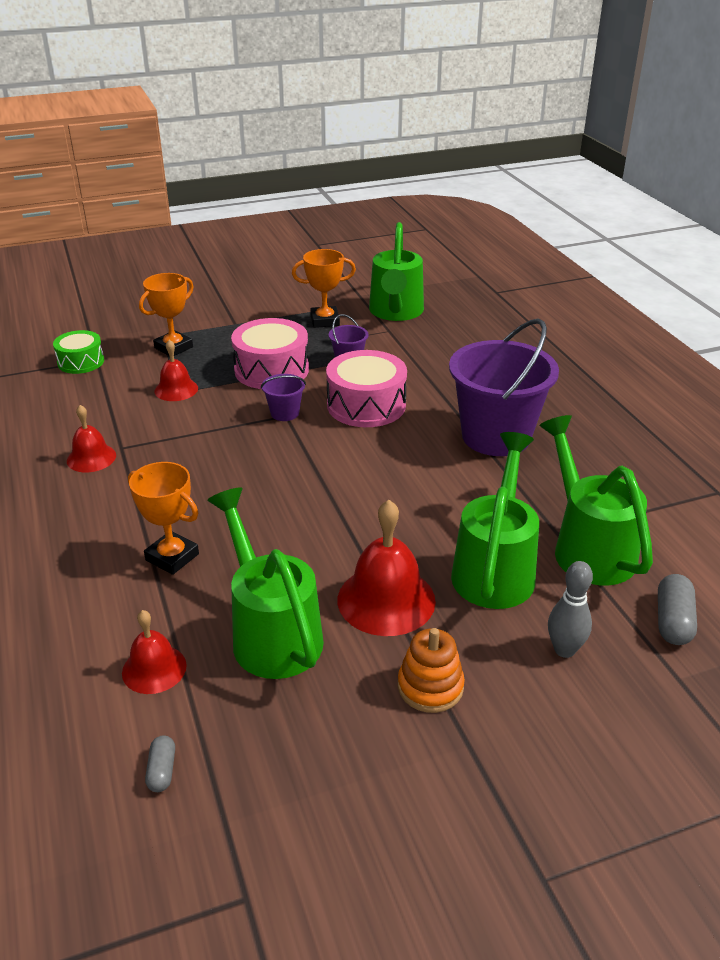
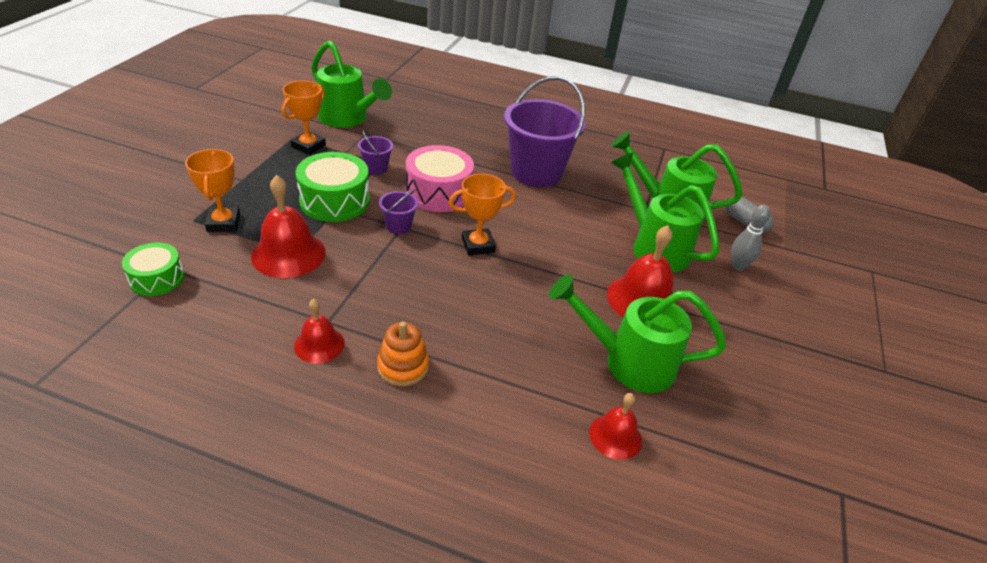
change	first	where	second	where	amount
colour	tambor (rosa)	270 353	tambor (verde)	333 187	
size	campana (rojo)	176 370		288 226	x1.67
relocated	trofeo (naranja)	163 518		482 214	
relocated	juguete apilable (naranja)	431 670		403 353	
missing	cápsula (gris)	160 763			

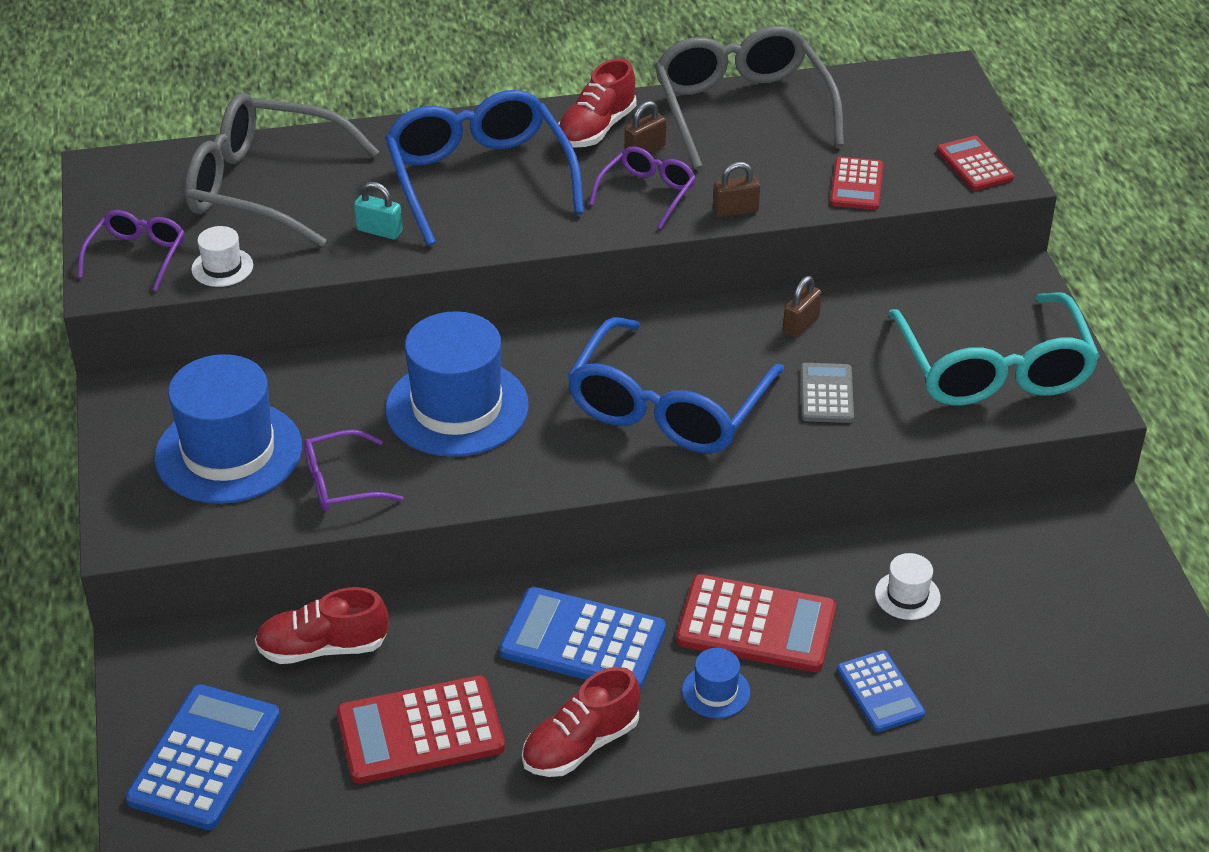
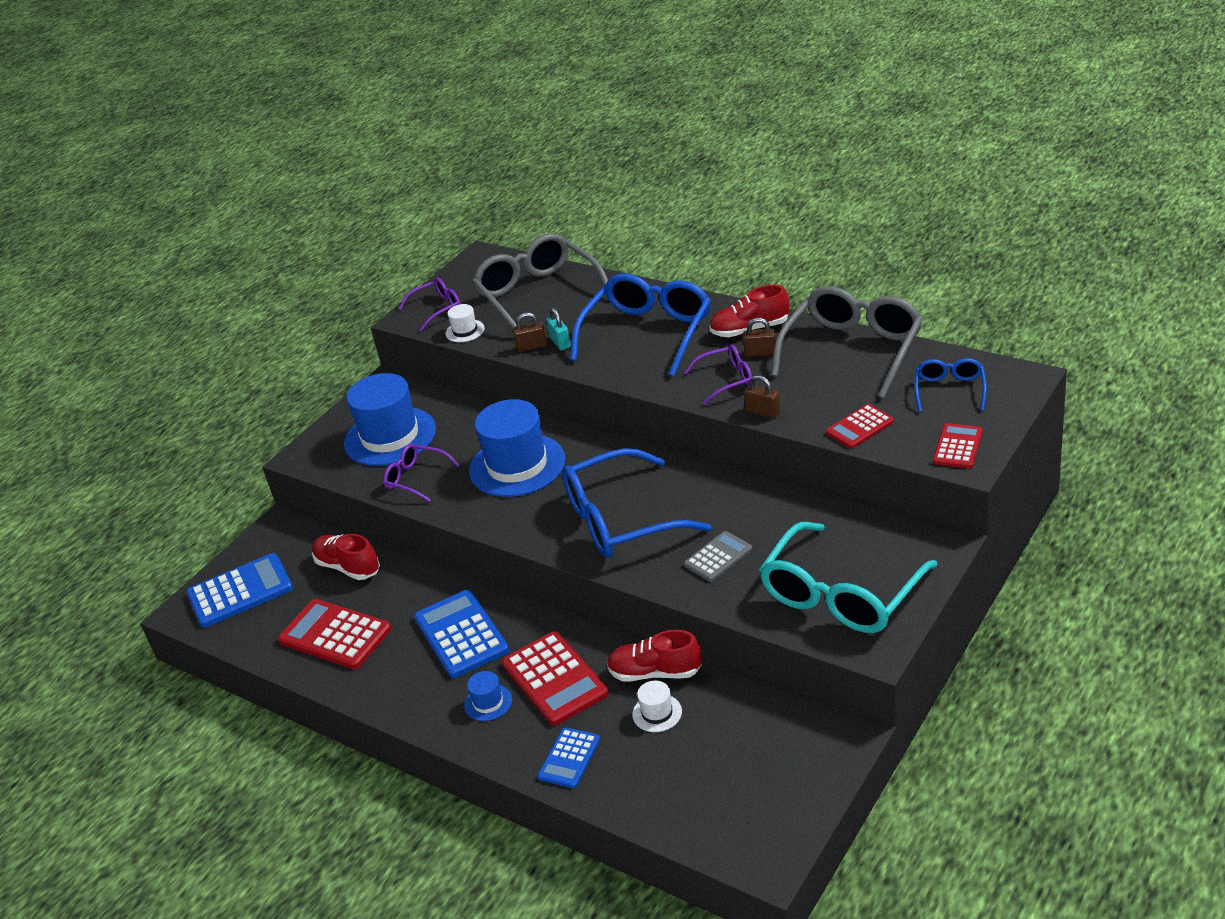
change	first	where	second	where	amount
relocated	candado (marrón)	802 307		530 332	
relocated	zapato (rojo)	581 722		654 655	
appeared			gafas (azul)	951 385	

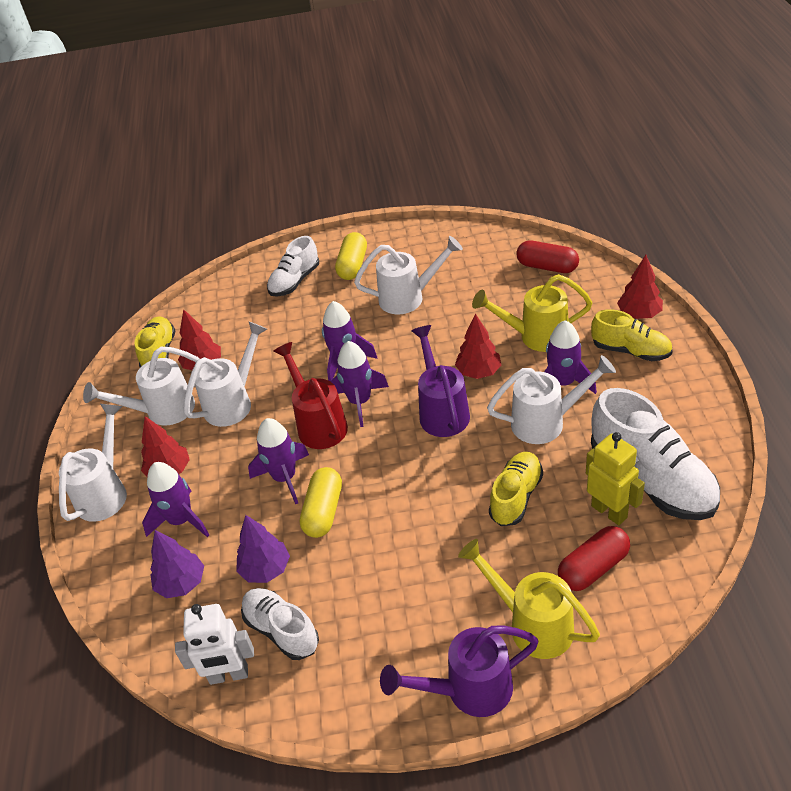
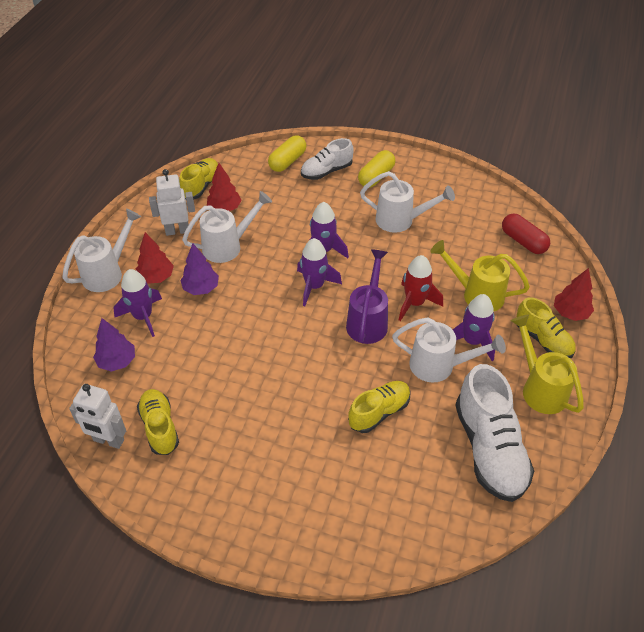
change	first	where	second	where	amount
exchanged	árbol (rojo)	478 346	cohete (rojo)	421 288	
missing	regadera (rojo)	311 395			
exchanged	regadera (blanco)	141 386	robot (blanco)	172 202	
missing	cohete (morado)	278 461			
missing	robot (amarillo)	615 478			
relocated	cápsula (amarillo)	321 502		287 153	
relocated	árbol (morado)	263 549		199 269	
missing	cápsula (rojo)	594 558			
relocated	regadera (amarillo)	529 599		547 364	
colour	zapato (blanco)	280 624	zapato (amarillo)	158 422	
missing	regadera (morado)	459 671			

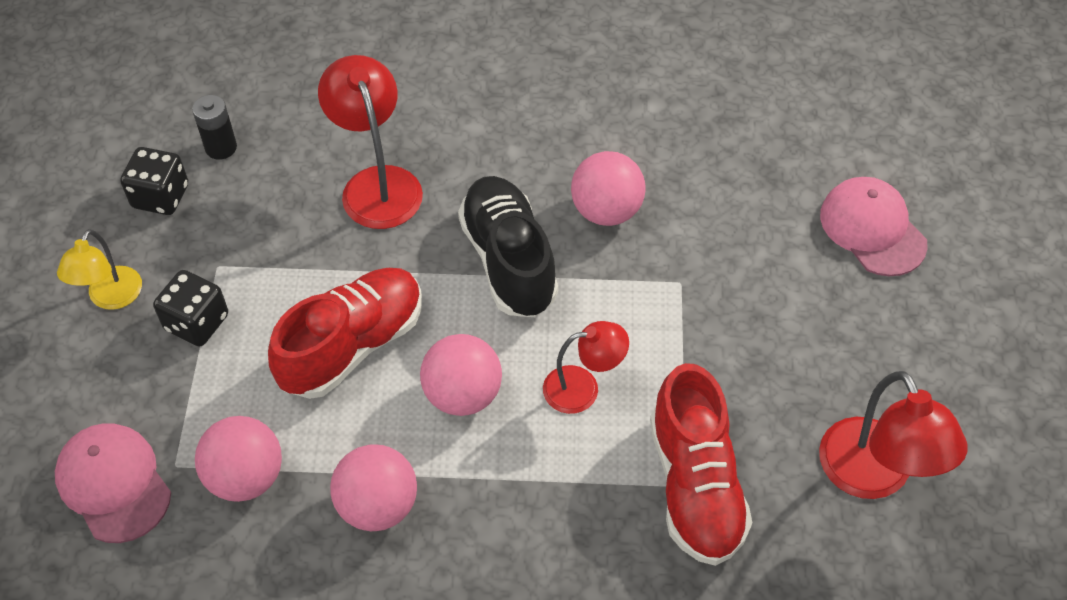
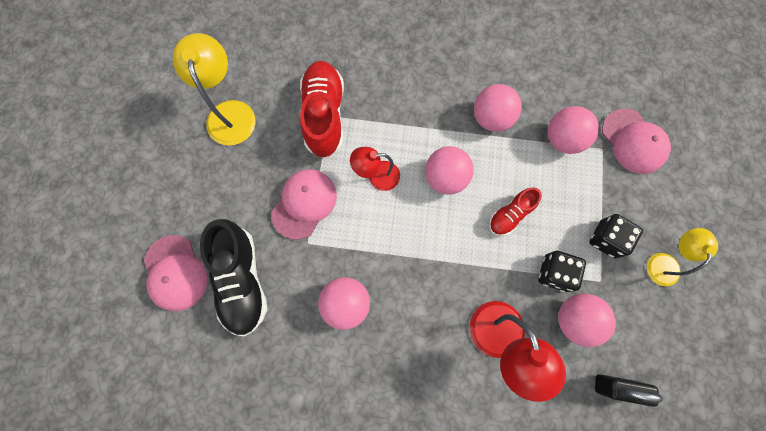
change	first	where	second	where	amount
exchanged	pila (negro)	214 127	candado (negro)	629 390	
relocated	dado (negro)	154 181		562 271	
relocated	zapato (negro)	508 246		234 277	
size	zapato (rojo)	345 333		515 211	x0.55
colour	lámpara (rojo)	893 435	lámpara (amarillo)	214 89	
appeared			gorra (rosa)	304 204	
appeared			pelota (rosa)	587 320	

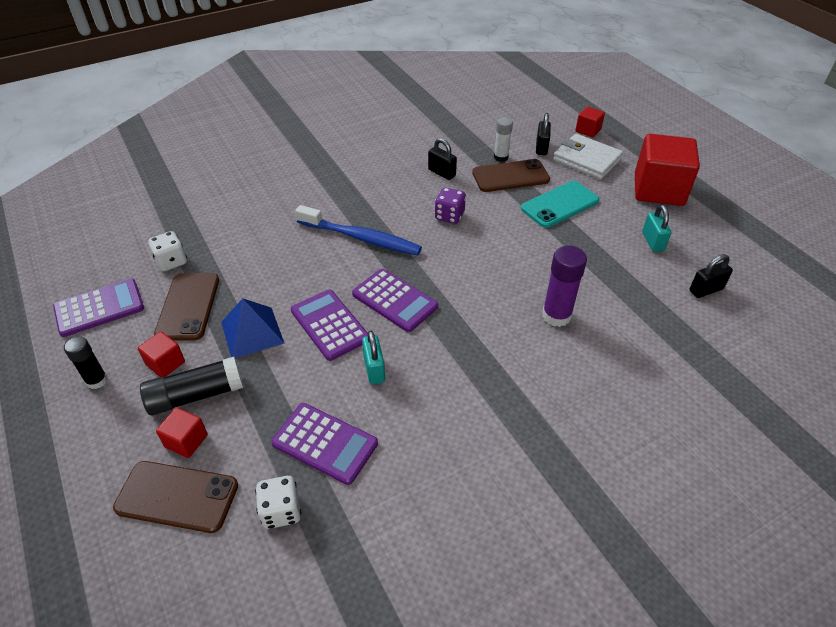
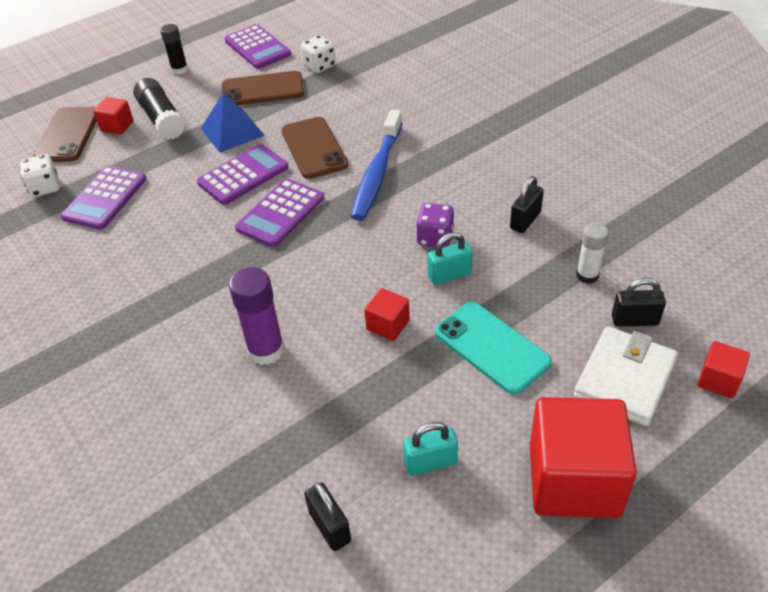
change	first	where	second	where	amount
relocated	móvil (marrón)	511 175		314 148	
relocated	cubo (rojo)	161 354		387 314	
relocated	candado (turquesa)	373 357		450 258	

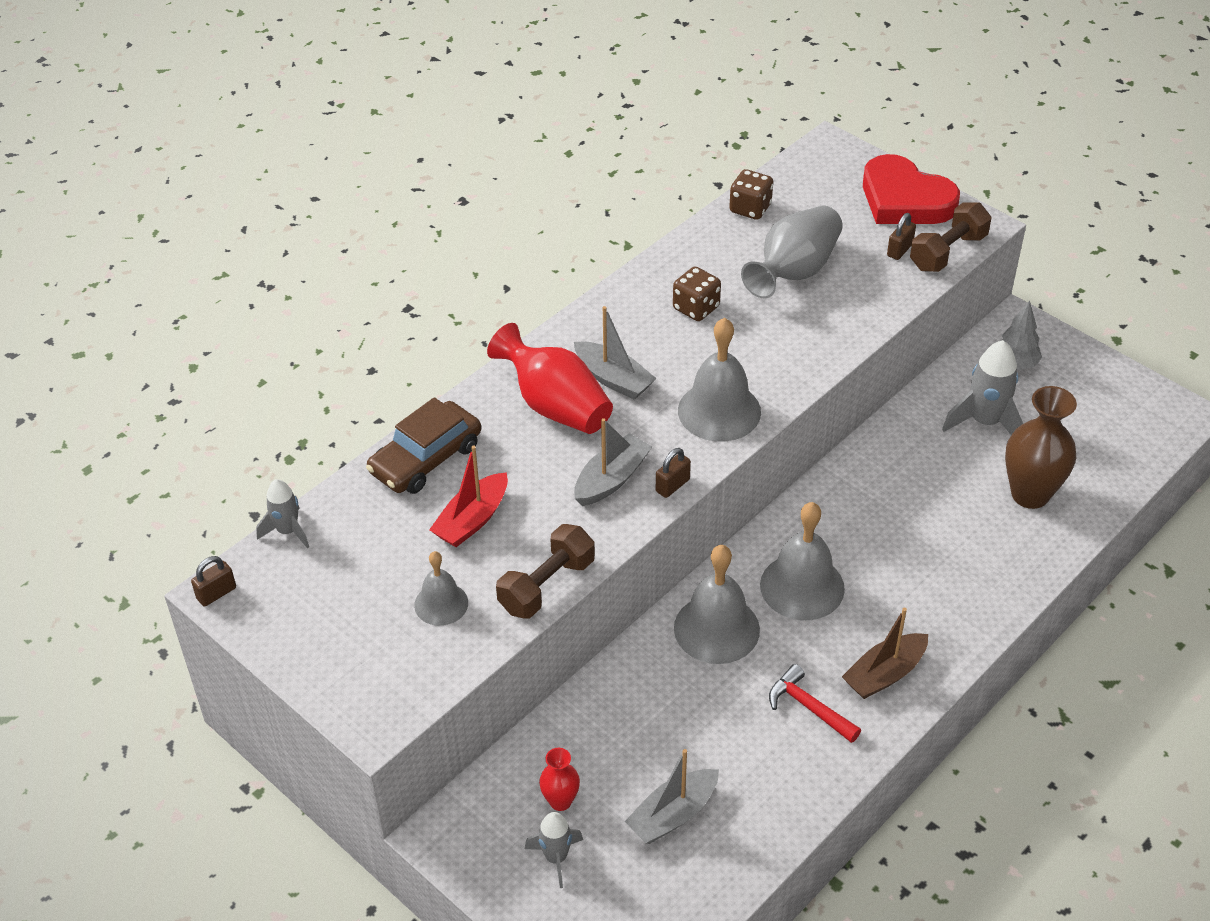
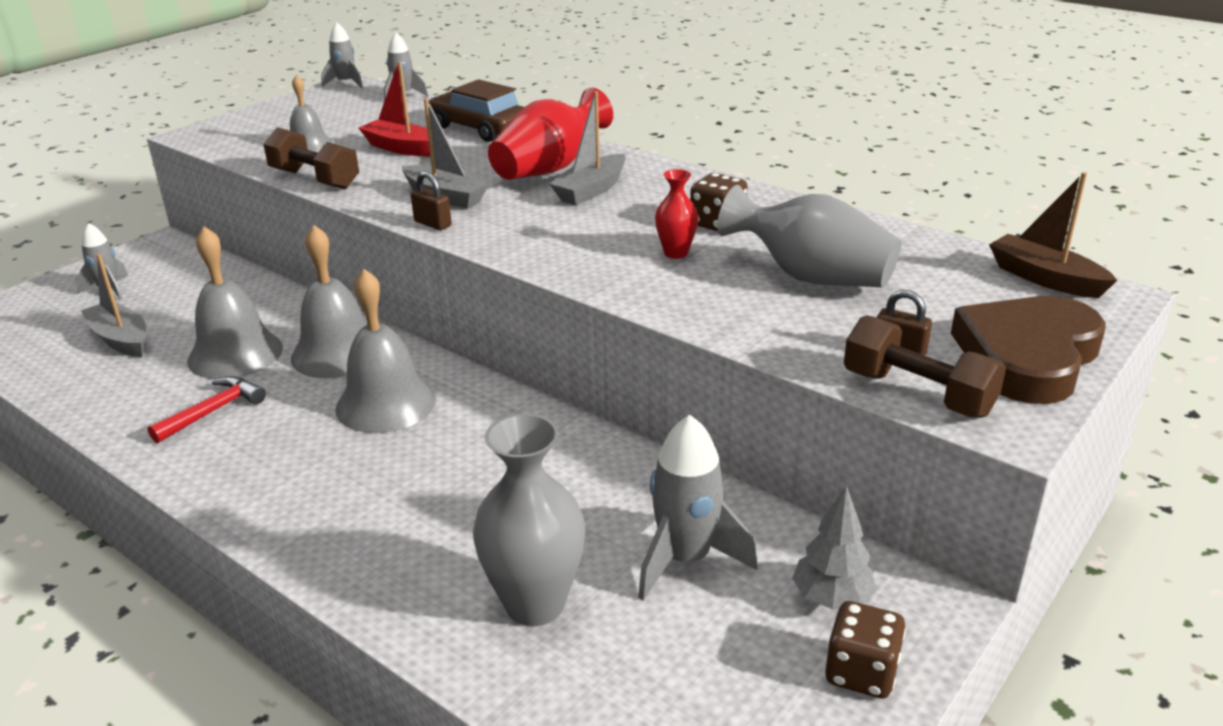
change	first	where	second	where	amount
colour	corazón (rojo)	911 189	corazón (marrón)	1028 350	
relocated	dado (marrón)	751 194		865 649	
relocated	campana (gris)	719 380		235 302	
colour	florero (marrón)	1041 447	florero (gris)	529 519	
exchanged	candado (marrón)	213 581	cohete (gris)	342 55	
relocated	barco (marrón)	885 653		1053 235	
relocated	florero (rojo)	559 779		677 214	

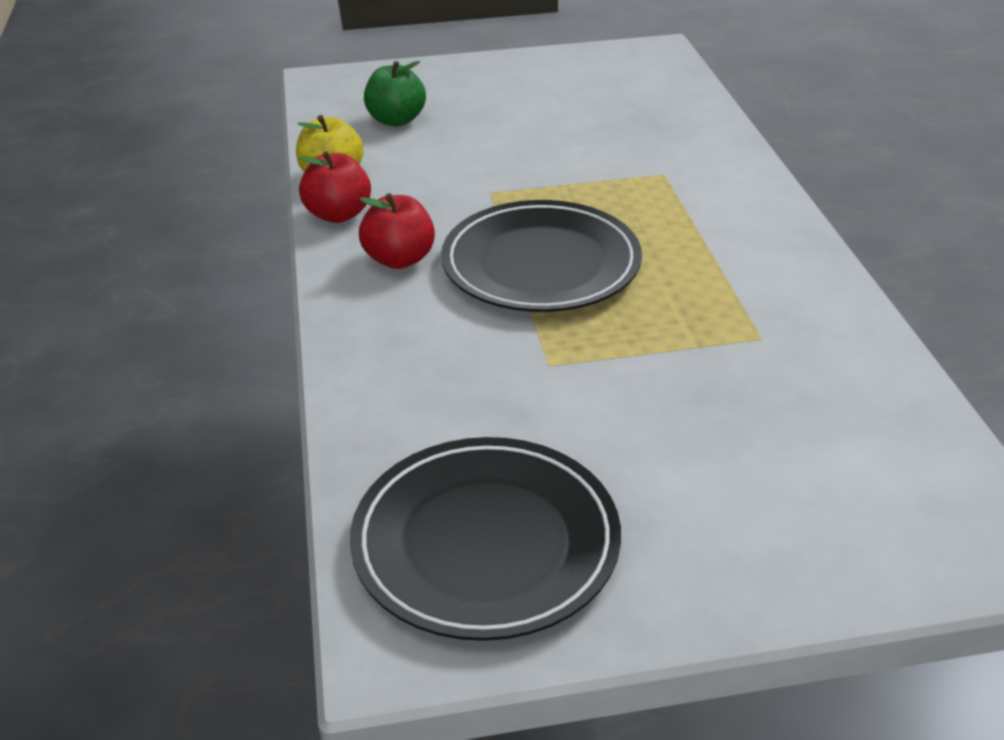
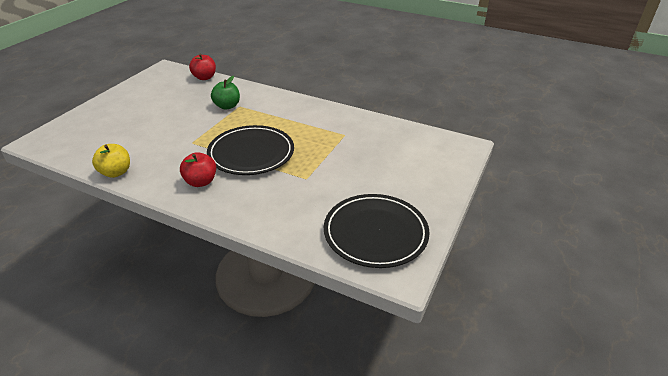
change	first	where	second	where	amount
relocated	manzana (verde)	395 93		225 93	
relocated	manzana (rojo)	335 187		202 67	

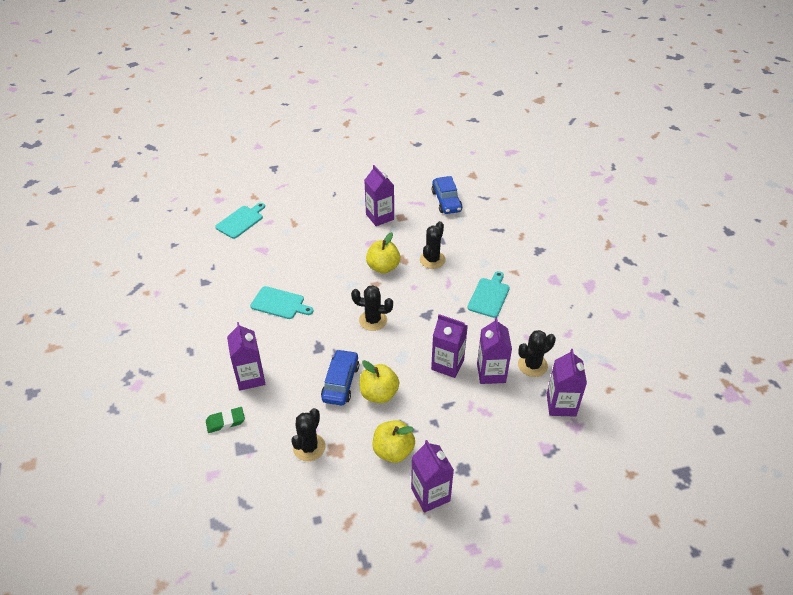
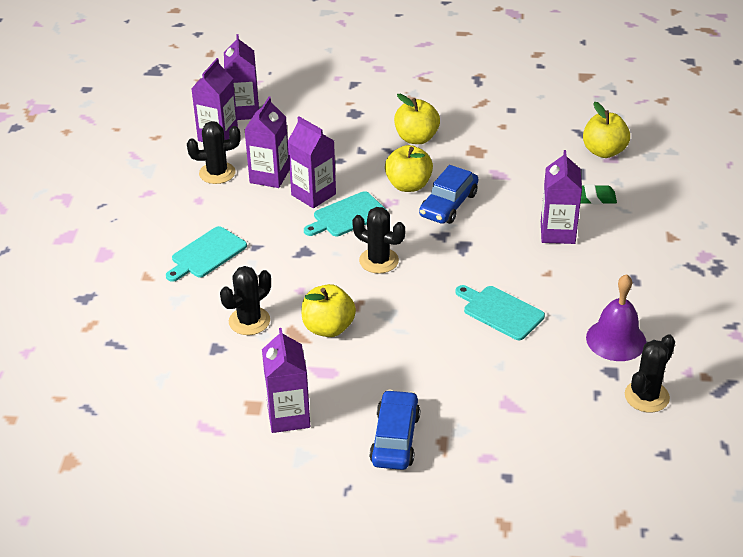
change	first	where	second	where	amount
relocated	coche (azul)	447 195		394 430	
relocated	tabla de cortar (turquesa)	240 221		345 213	
relocated	cactus (negro)	308 434		650 373	
relocated	cartón de leche (morado)	432 476		241 77	
appeared			manzana (amarillo)	606 130	
appeared			campana (morado)	616 317	

